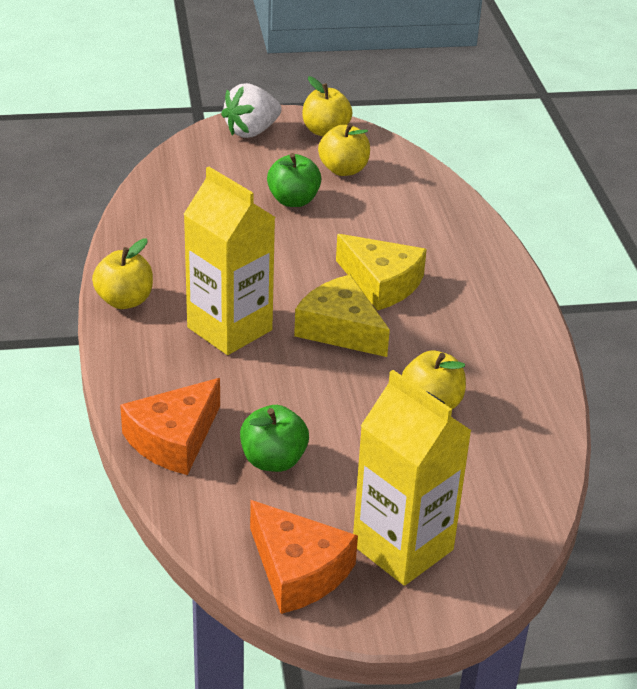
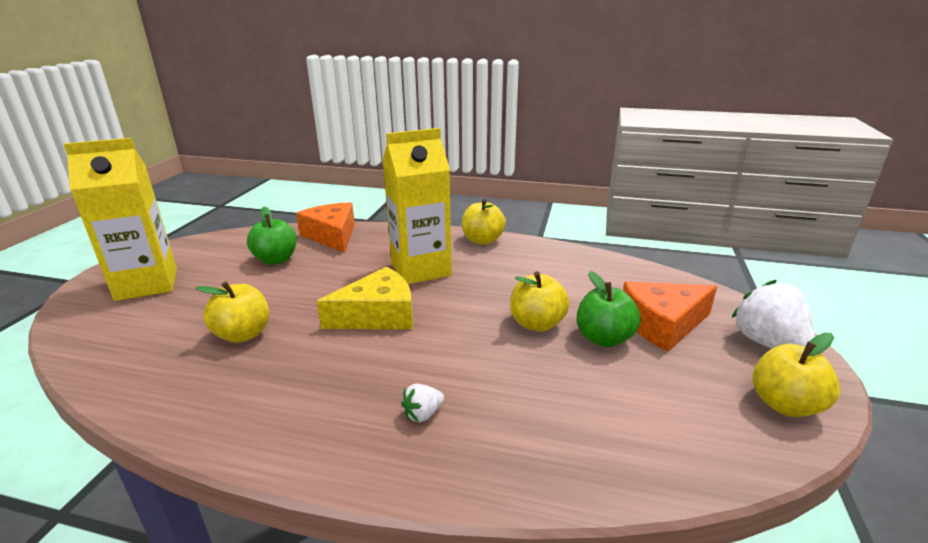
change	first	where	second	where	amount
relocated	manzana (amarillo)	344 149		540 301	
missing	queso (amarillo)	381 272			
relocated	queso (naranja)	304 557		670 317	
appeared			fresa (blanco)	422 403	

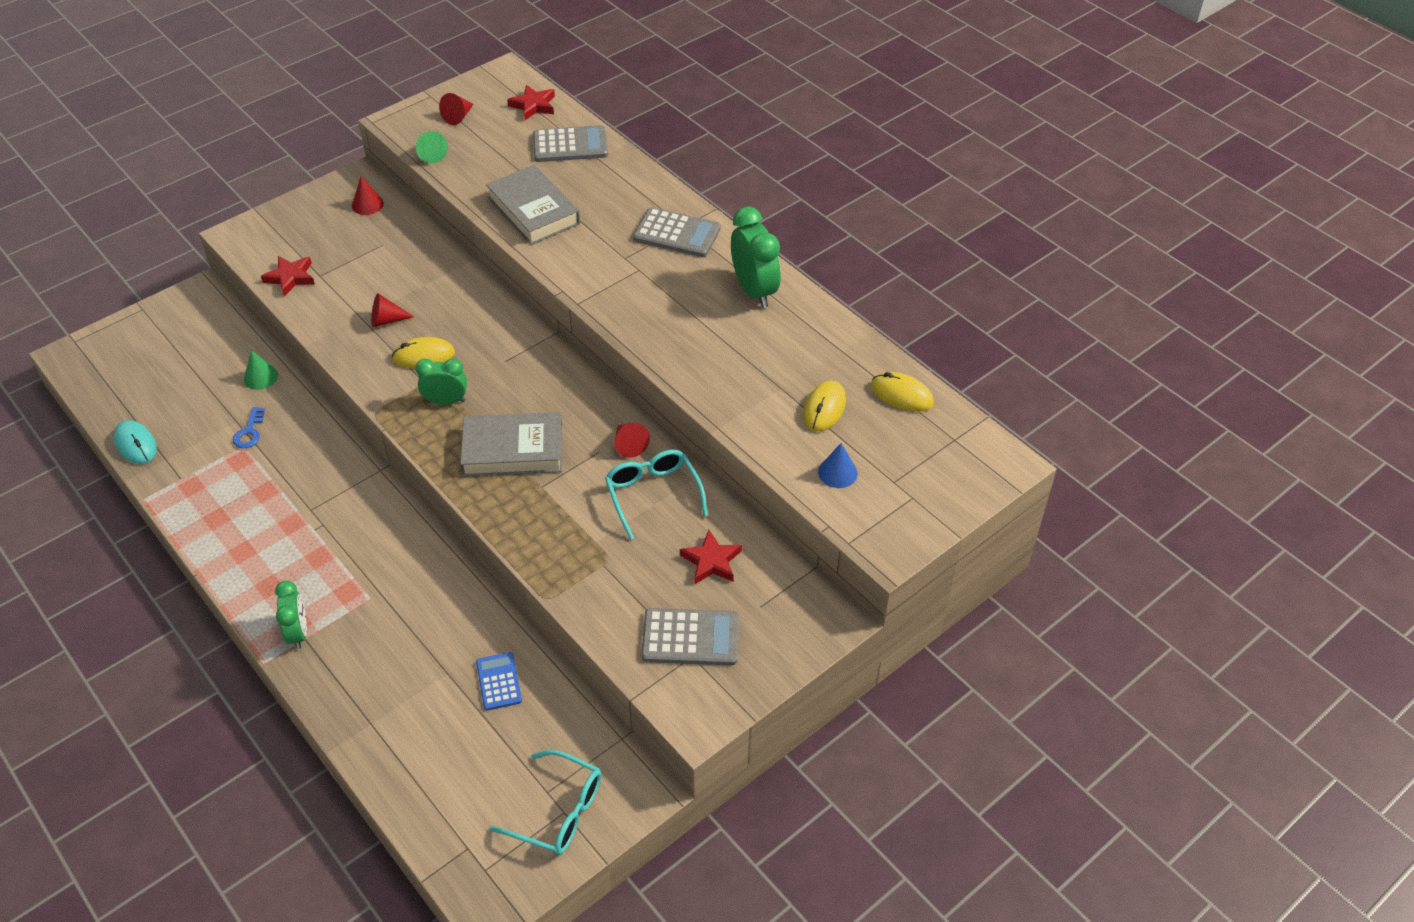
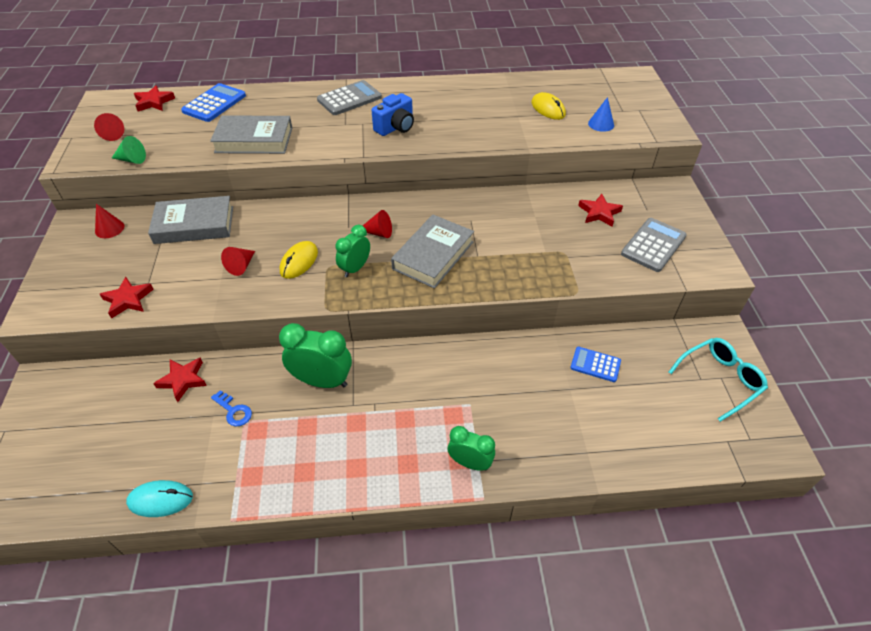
change	first	where	second	where	amount
colour	calculadora (gris)	570 143	calculadora (azul)	213 102	
relocated	despertador (verde)	756 257		315 355	
exchanged	cono (verde)	261 370	estrella (rojo)	180 380	
missing	ratón (amarillo)	902 392			
relocated	cono (rojo)	632 440		377 224	
missing	gafas (turquesa)	656 495			
appeared			cámara (azul)	393 114	
appeared			libro (gris)	190 220	

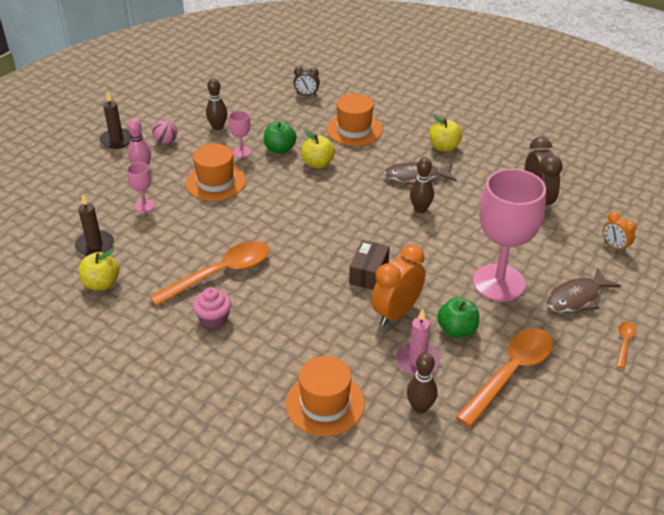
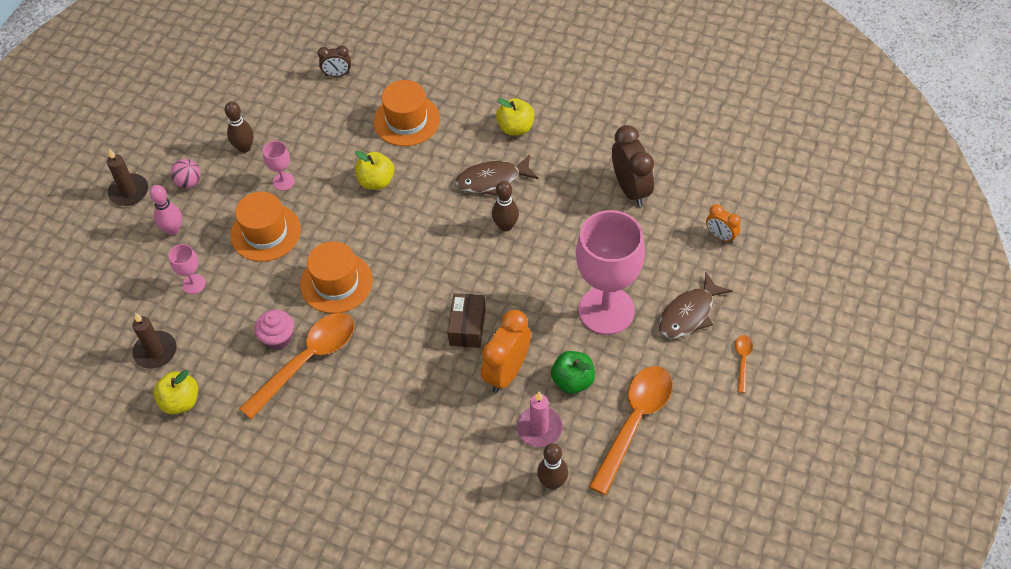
change	first	where	second	where	amount
missing	manzana (verde)	280 137			
relocated	magdalena (rosa)	212 308		274 330	
relocated	sombrero (naranja)	325 396		336 277	

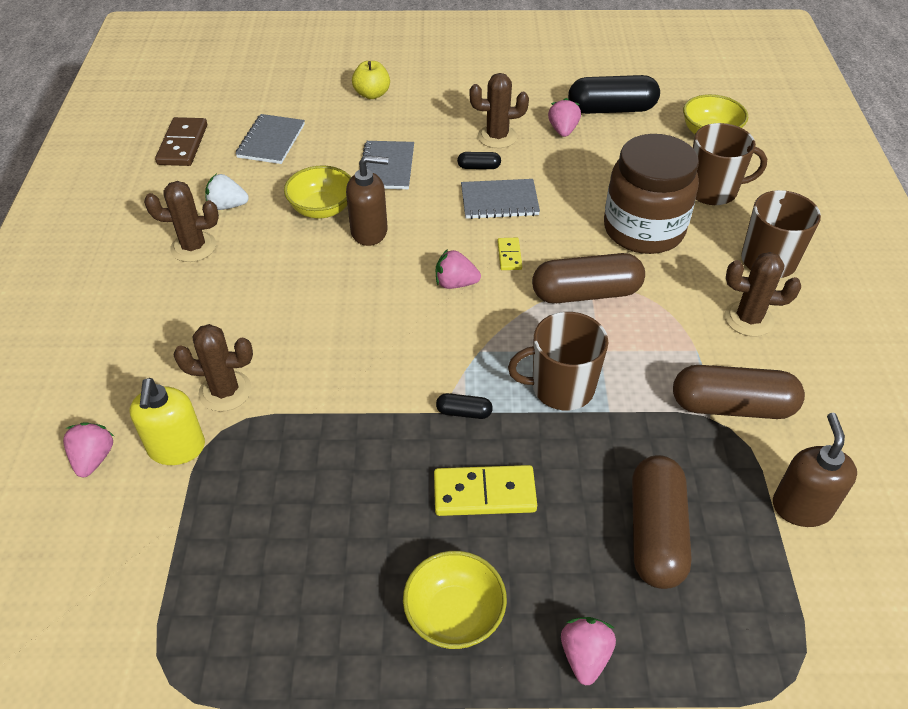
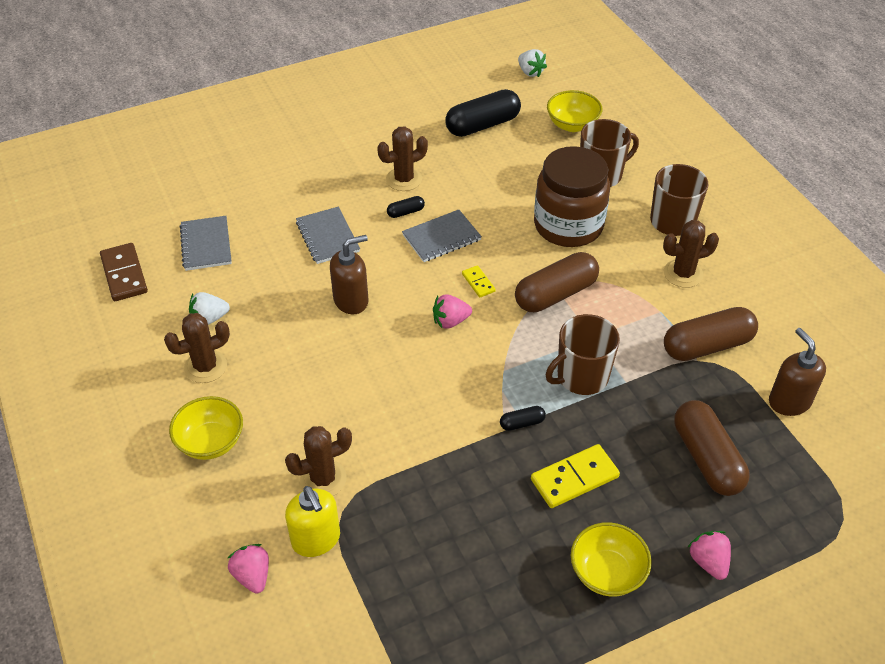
change	first	where	second	where	amount
missing	manzana (amarillo)	371 80			
missing	fresa (rosa)	564 117			
relocated	cuenco (amarillo)	317 192		206 428	
appeared			fresa (blanco)	532 63	

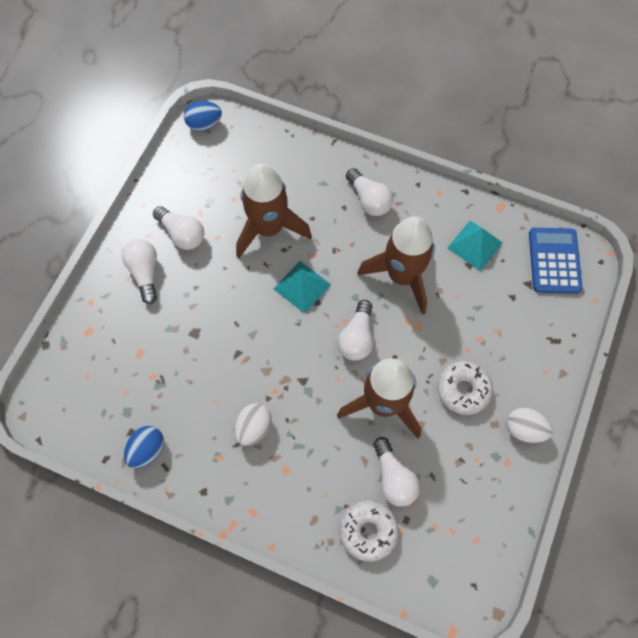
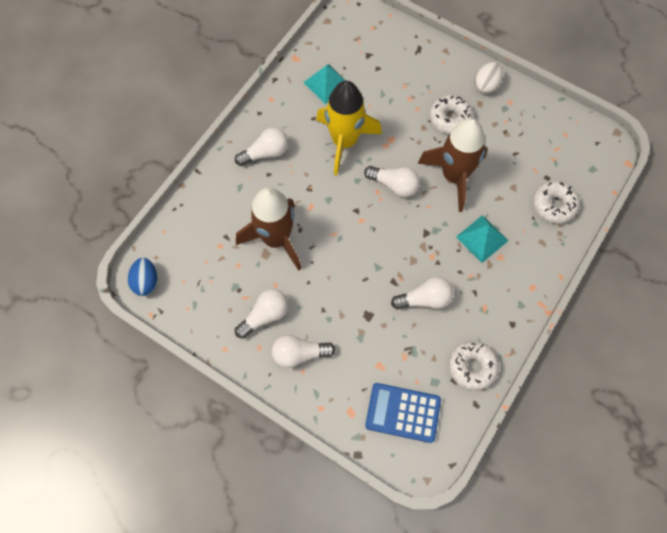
change	first	where	second	where	amount
colour	cohete (marrón)	396 265	cohete (amarillo)	349 128	
relocated	calculadora (azul)	555 261		403 413	
relocated	pirámide (turquesa)	302 287		482 239	
missing	huevo (blanco)	253 424			
exchanged	huevo (azul)	144 447	rosquilla (blanco)	474 365	
relocated	bombilla (blanco)	396 472		422 293	

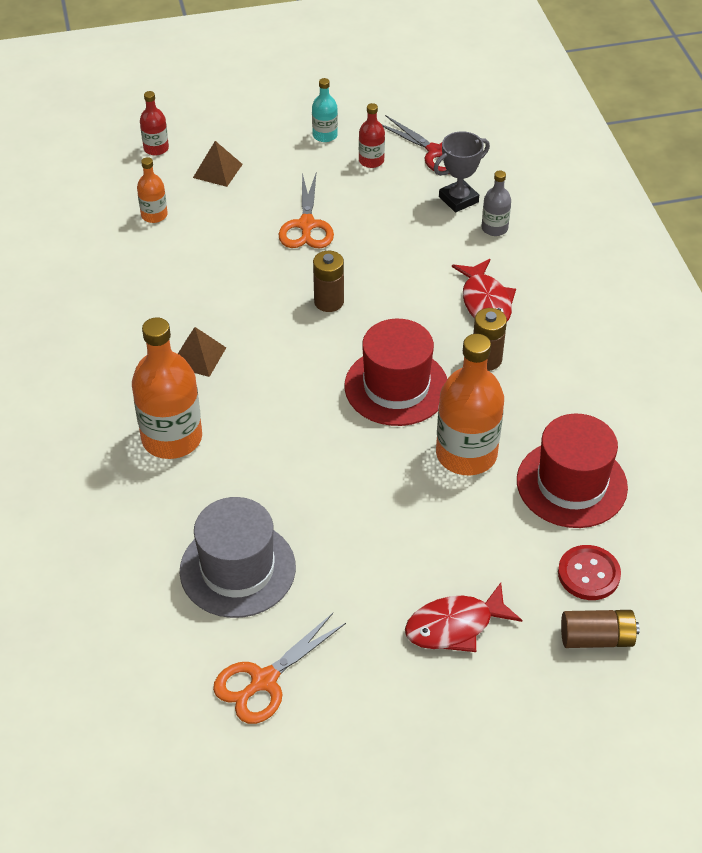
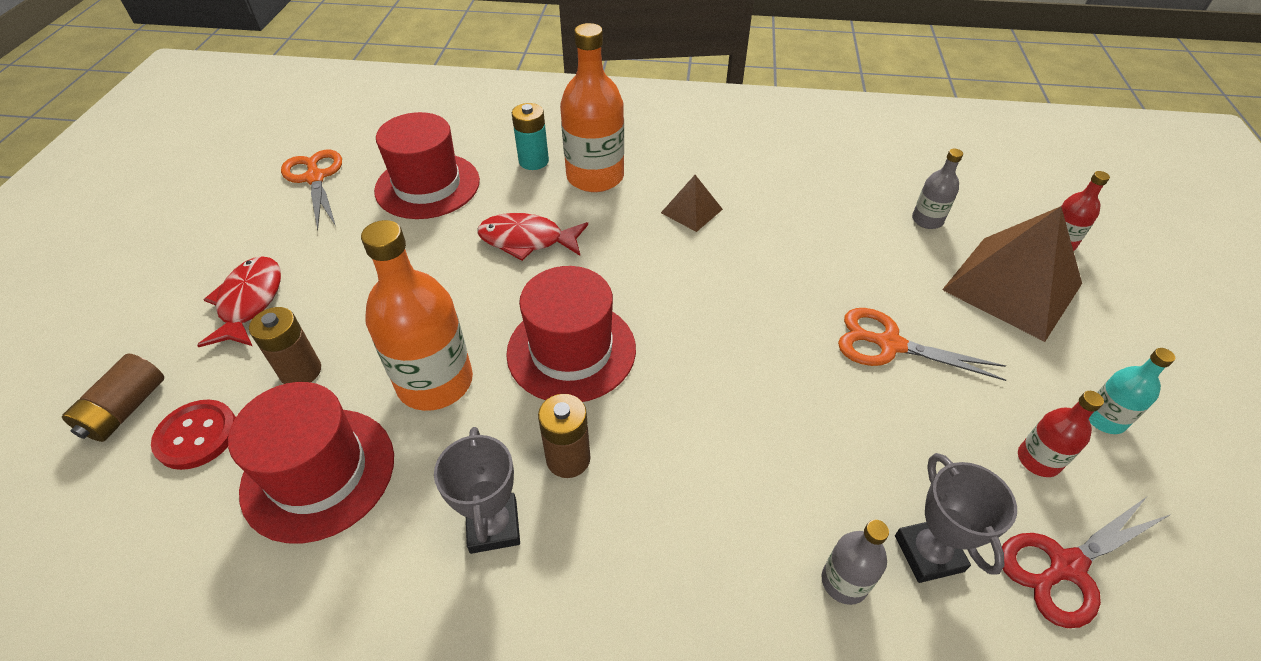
change	first	where	second	where	amount
size	pirámide (marrón)	218 164		1012 274	x2.06
colour	botella (naranja)	152 190	botella (gris)	937 189	
relocated	pila (marrón)	328 281		285 345	
relocated	pez (rojo)	484 290		532 237	
colour	sombrero (gris)	238 557	sombrero (rojo)	427 165	
appeared			pila (turquesa)	530 136	
appeared			trofeo (gris)	477 490	

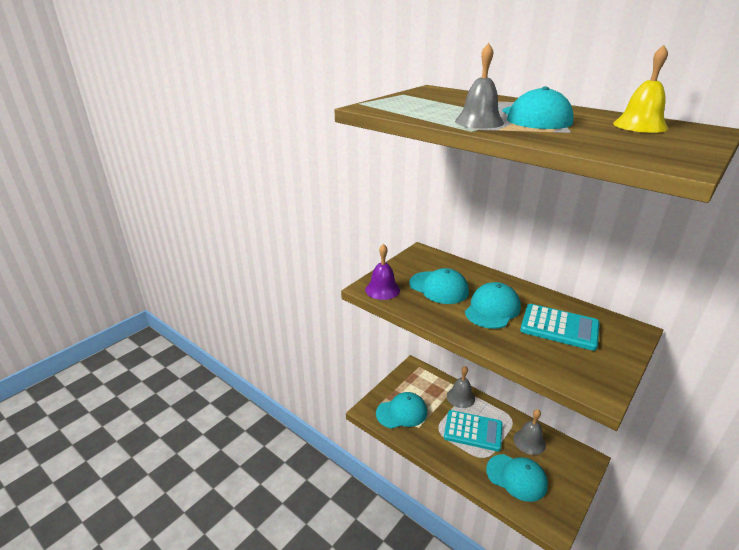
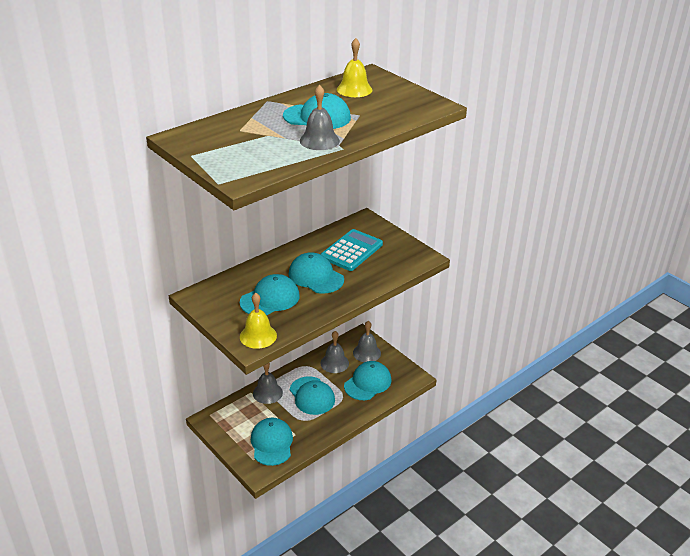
change	first	where	second	where	amount
colour	campana (morado)	382 272	campana (amarillo)	258 321	
exchanged	calculadora (turquesa)	473 431	gorra (turquesa)	312 395	
appeared			campana (gris)	367 341	

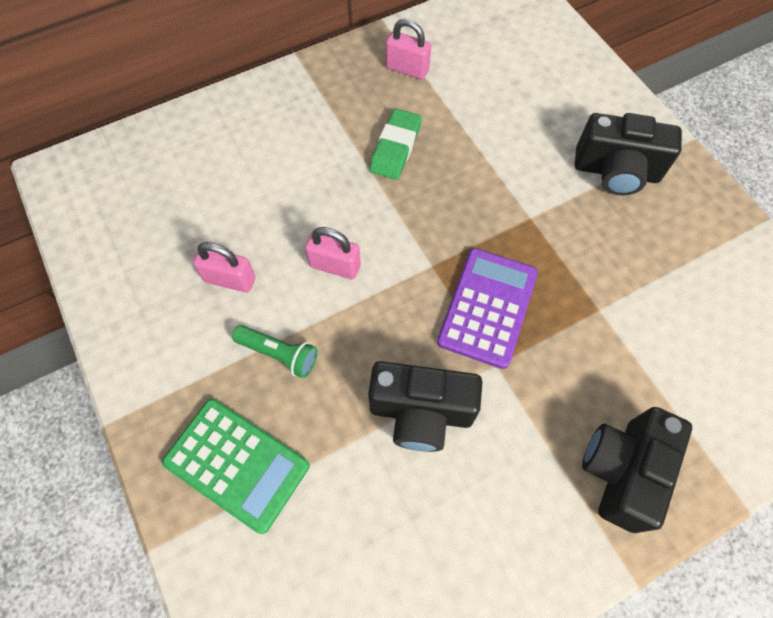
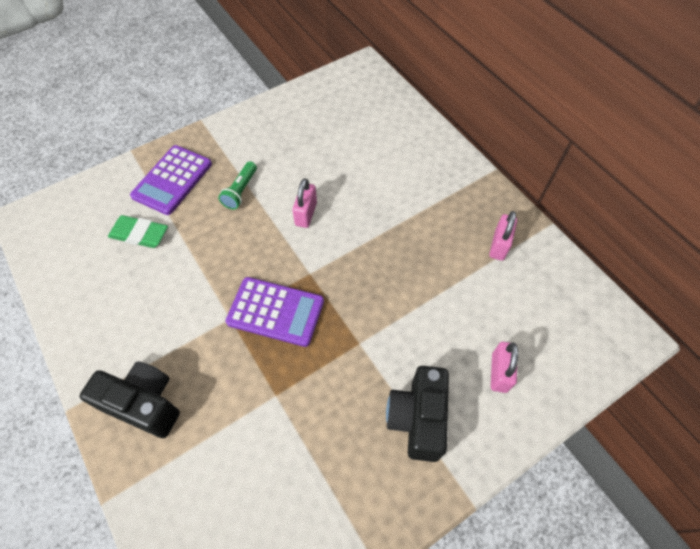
change	first	where	second	where	amount
relocated	goma de borrar (verde)	396 144		138 231	
relocated	candado (rosa)	224 267		504 367	
missing	cámara (negro)	425 406			
colour	calculadora (verde)	236 466	calculadora (morado)	171 180	

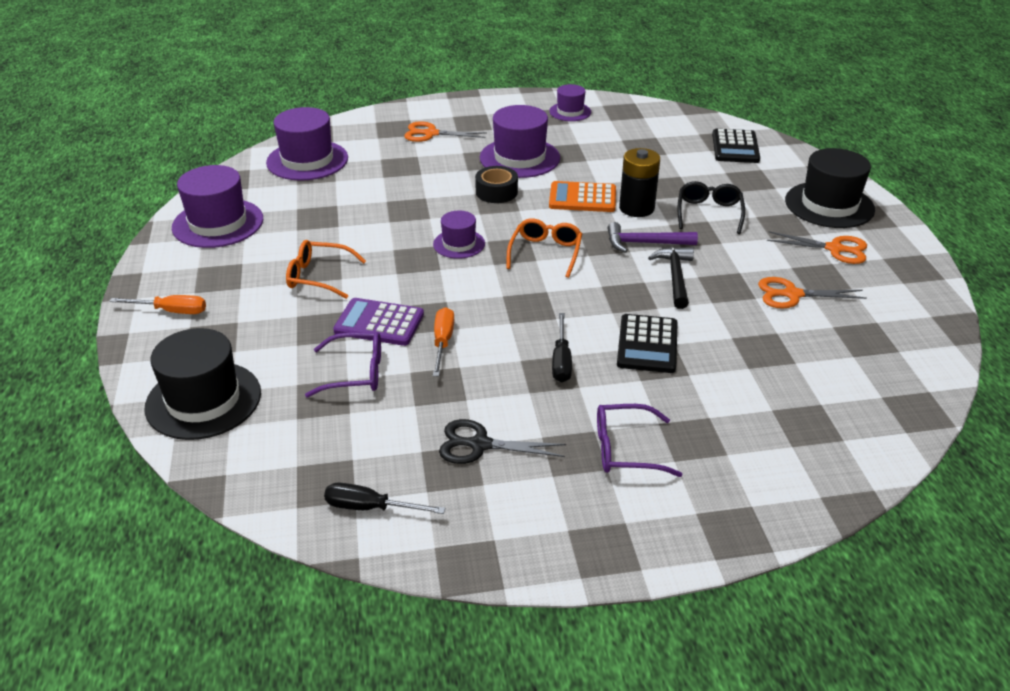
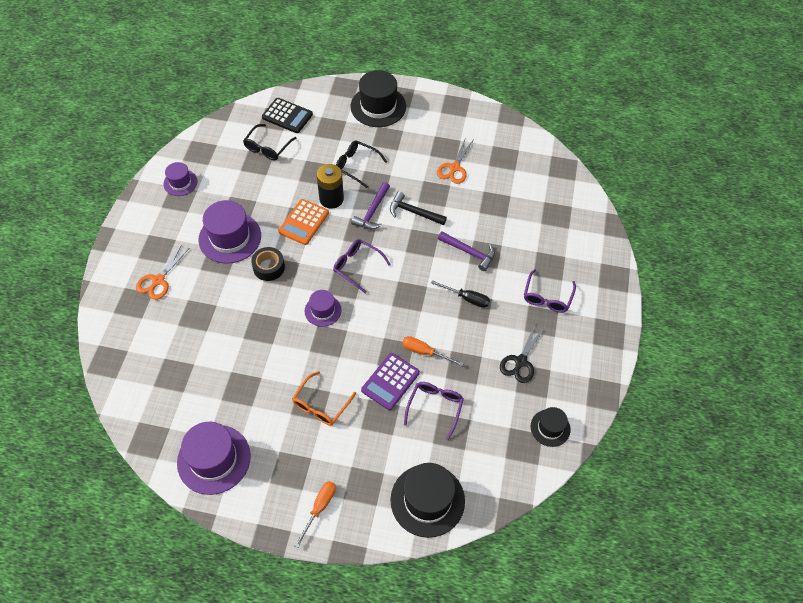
change	first	where	second	where	amount
missing	sombrero (morado)	307 144			
colour	gafas (naranja)	544 248	gafas (morado)	362 266	
missing	tijeras (naranja)	817 247			
exchanged	calculadora (negro)	647 343	martillo (morado)	466 251	
exchanged	destornillador (negro)	384 498	sombrero (negro)	551 427	
appeared			gafas (negro)	269 142	

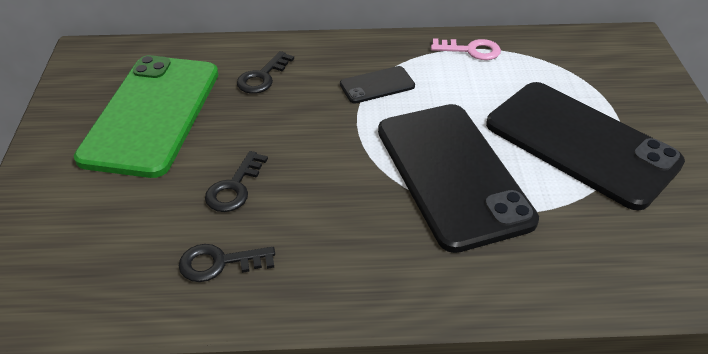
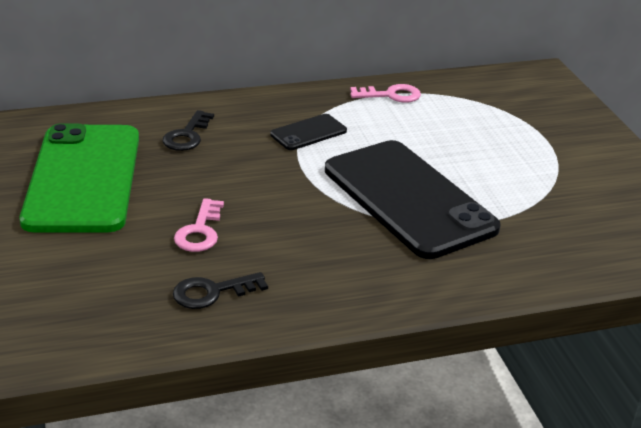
change	first	where	second	where	amount
missing	móvil (negro)	585 146			
colour	llave (negro)	236 181	llave (rosa)	199 225	

